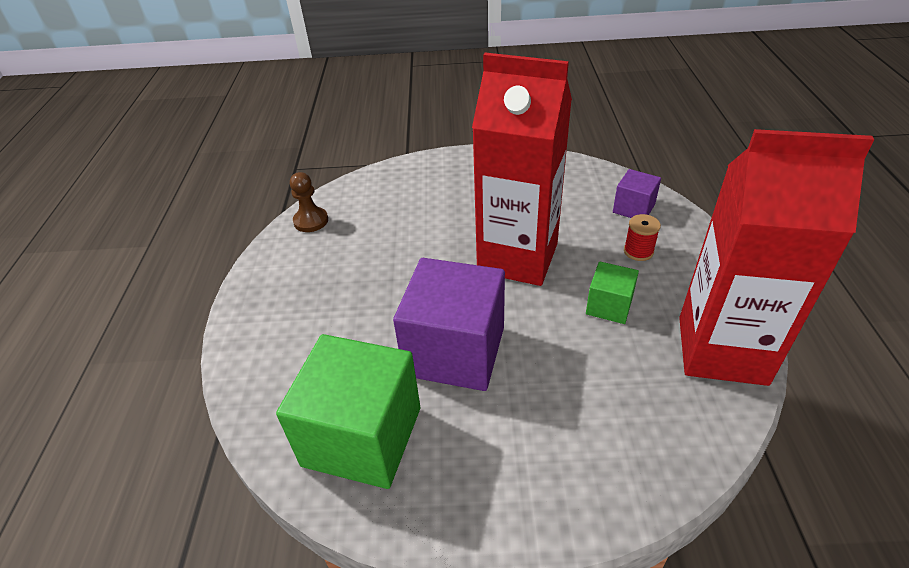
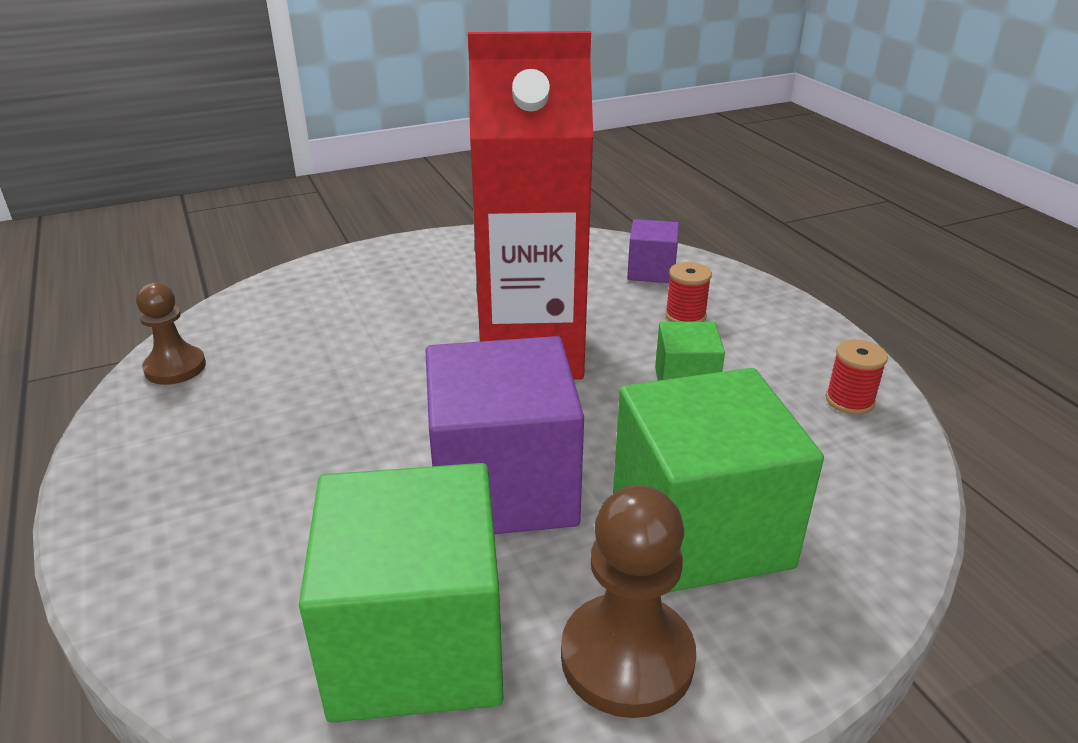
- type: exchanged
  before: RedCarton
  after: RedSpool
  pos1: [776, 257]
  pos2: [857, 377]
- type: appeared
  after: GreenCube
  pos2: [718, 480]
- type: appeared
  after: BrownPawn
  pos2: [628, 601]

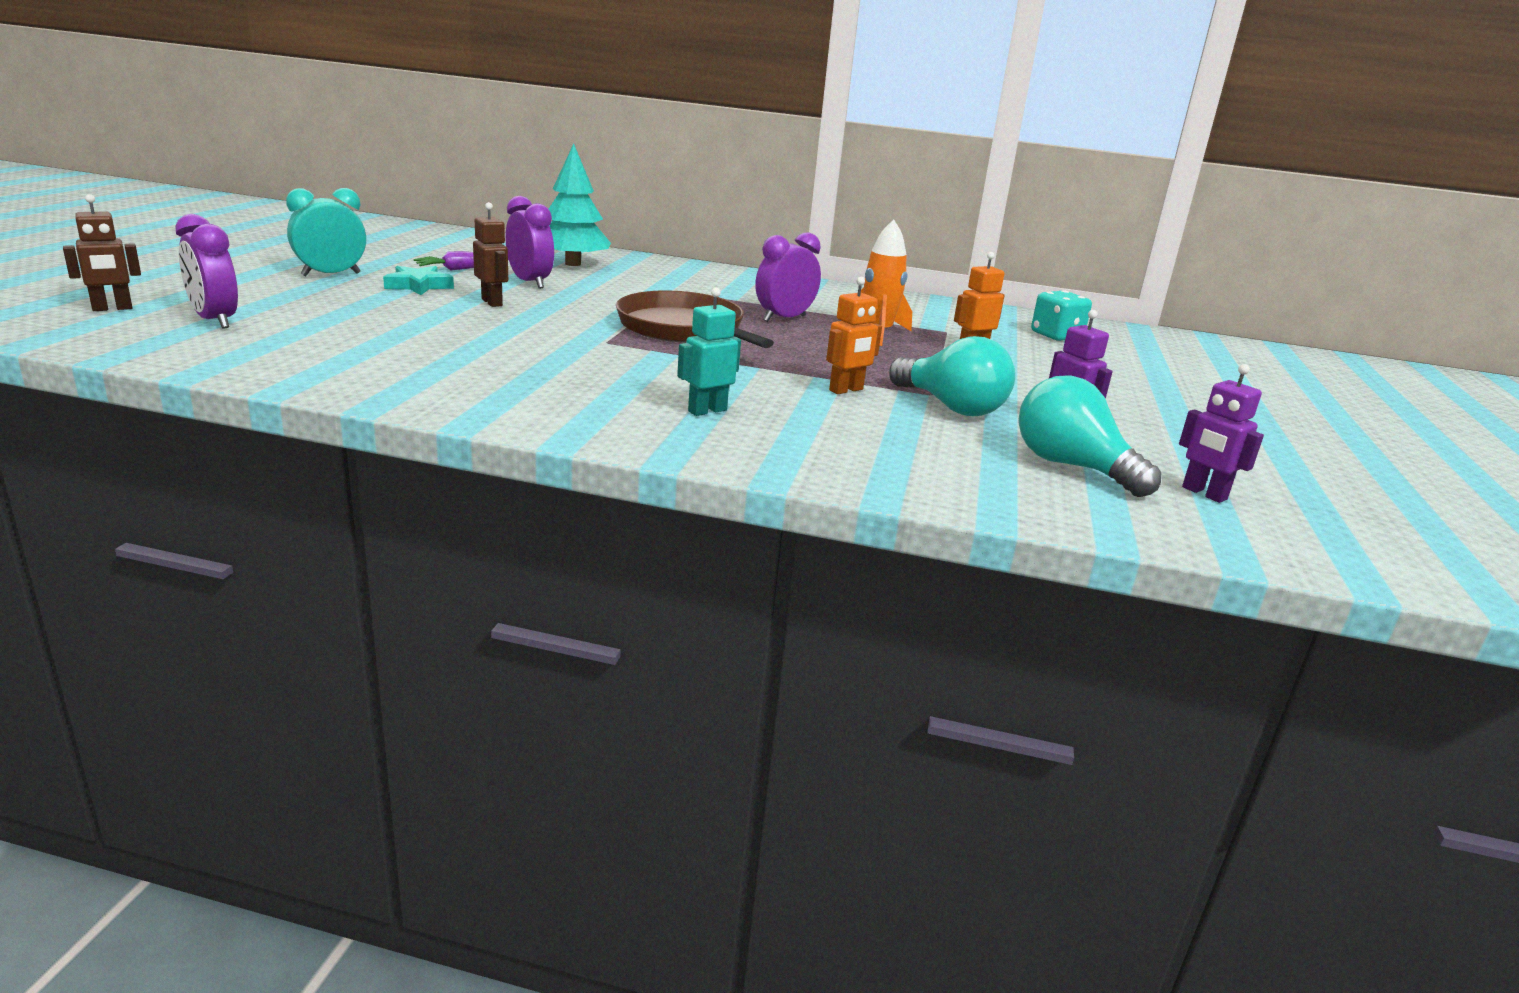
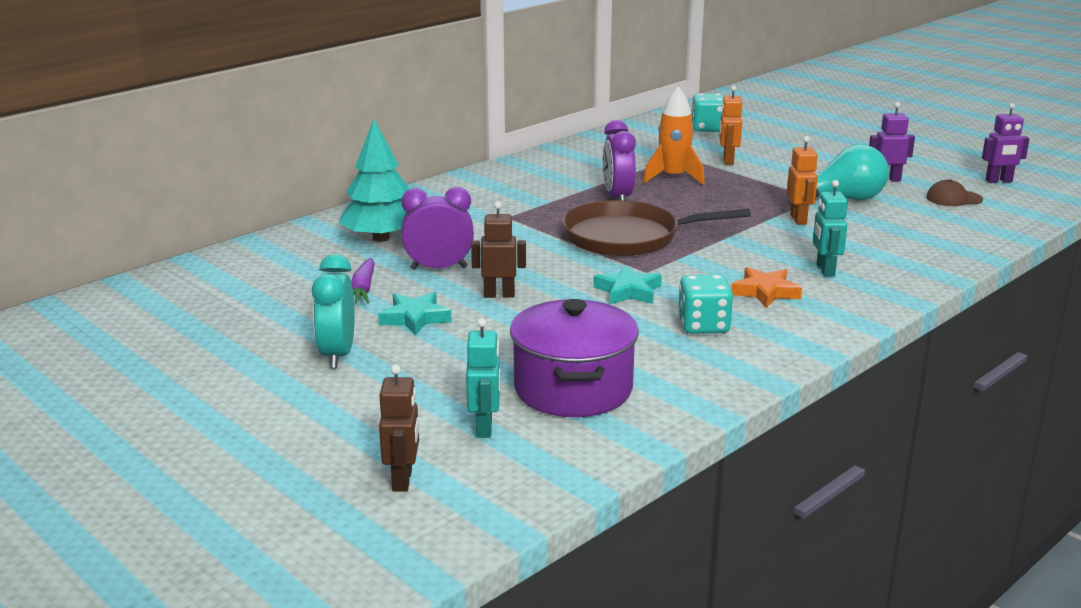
- type: exchanged
  before: PurpleClock
  after: TurquoiseRobot
  pos1: [206, 271]
  pos2: [483, 378]
- type: exchanged
  before: TurquoiseLightBulb
  after: BrownCap
  pos1: [1090, 436]
  pos2: [954, 192]
- type: appeared
  after: TurquoiseStar
  pos2: [627, 284]
- type: appeared
  after: OrangeStar
  pos2: [766, 287]
- type: appeared
  after: TurquoiseDice
  pos2: [705, 304]
- type: appeared
  after: PurplePot
  pos2: [574, 358]

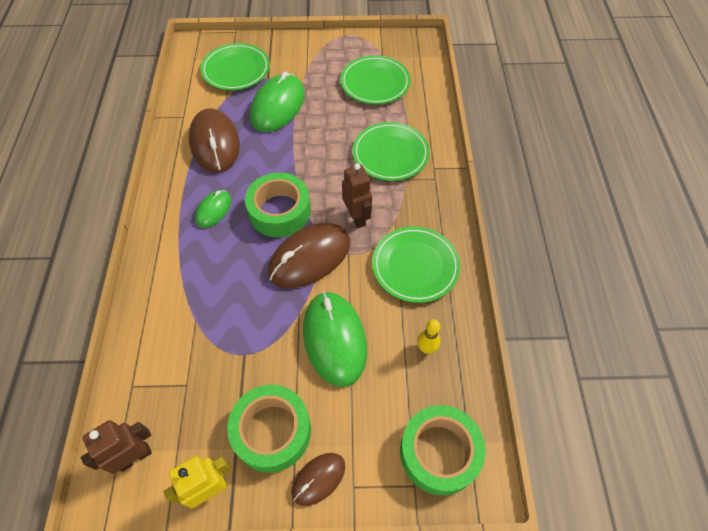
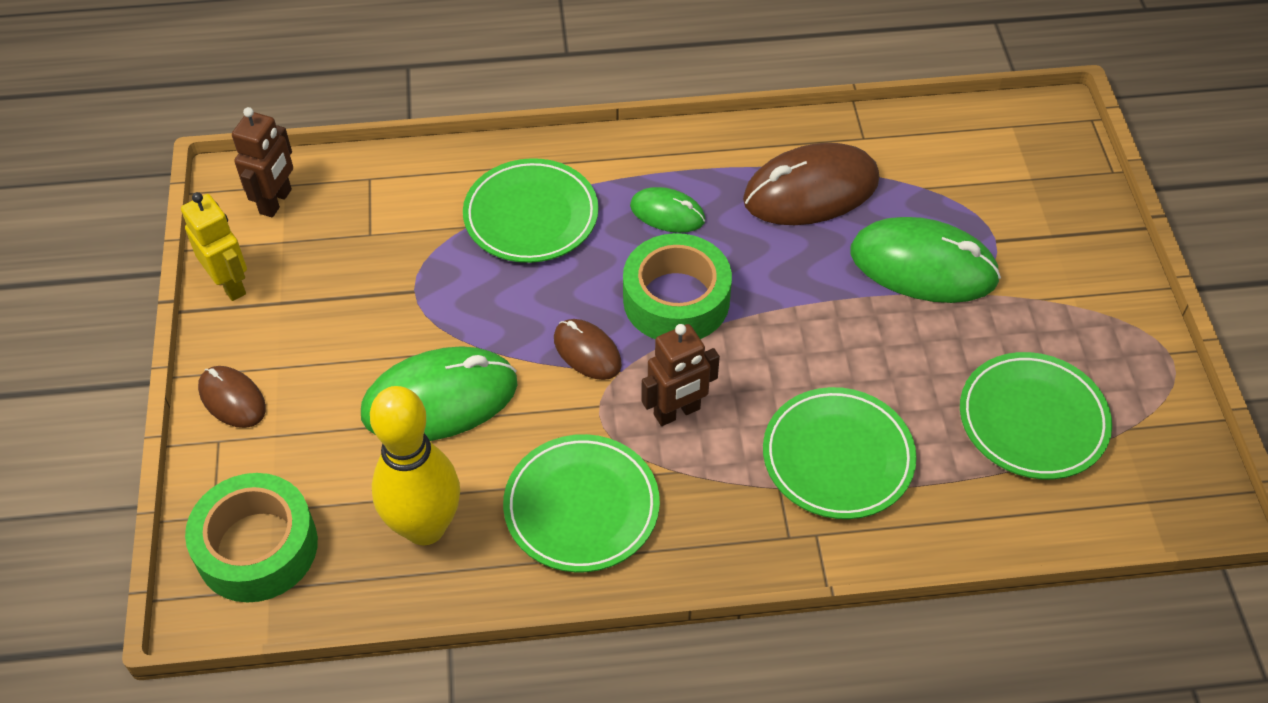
- type: relocated
  before: GreenPlate
  pos1: [235, 66]
  pos2: [530, 210]
- type: size
  before: BrownMouse
  pos1: [309, 255]
  pos2: [588, 349]
  scale: 0.54
- type: size
  before: YellowBowlingPin
  pos1: [429, 336]
  pos2: [415, 465]
  scale: 2.29
- type: missing
  before: GreenTape
  pos1: [269, 429]
- type: spun
  before: BrownRobot
  pos1: [116, 447]
  pos2: [262, 162]
  turn: 60

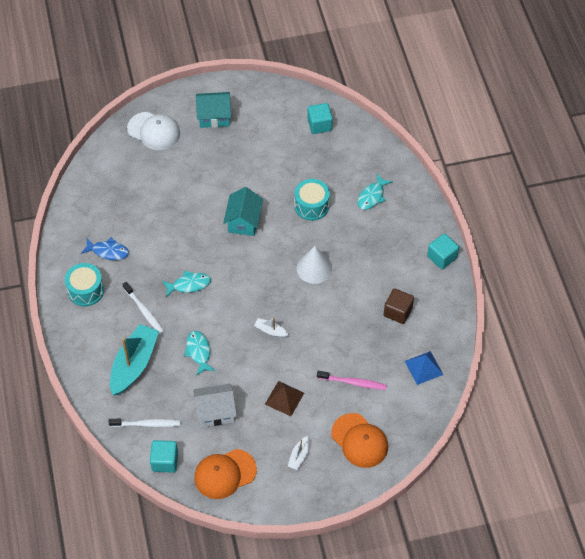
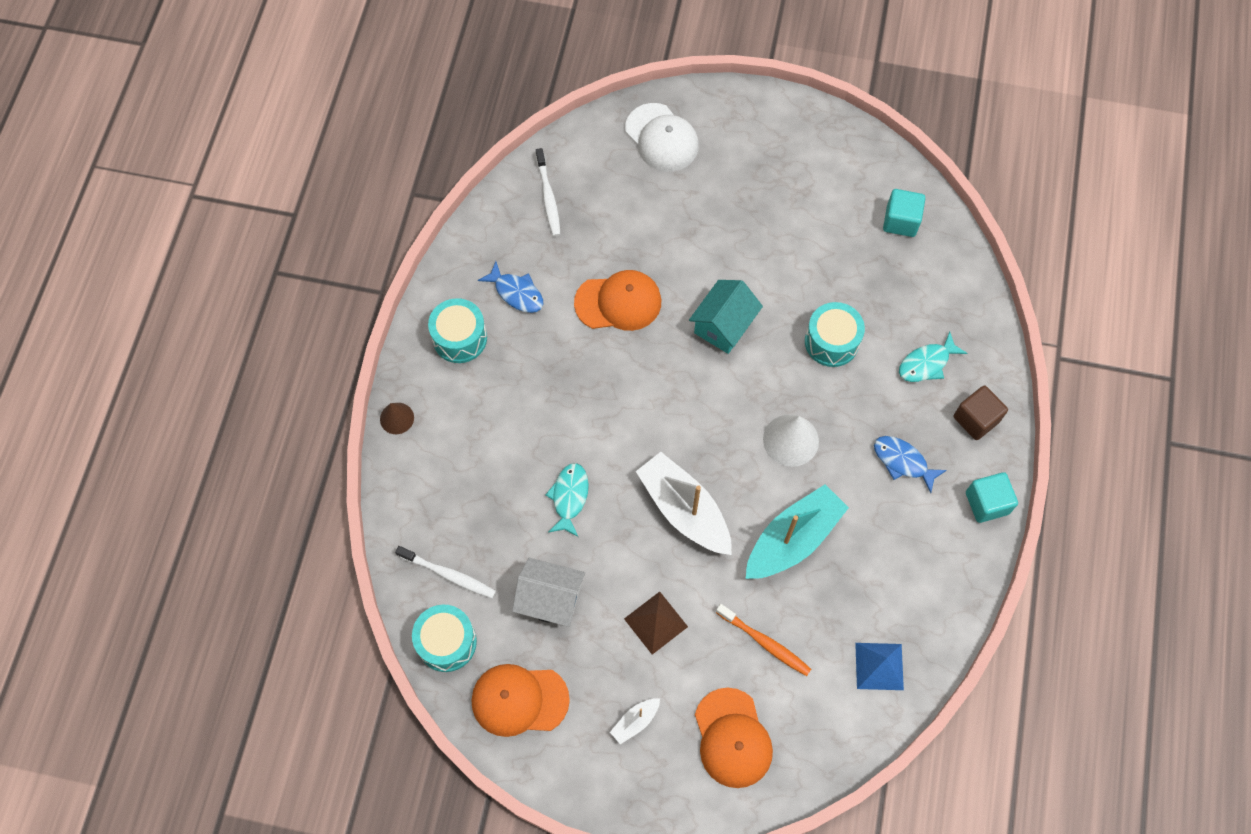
- type: missing
  before: TurquoiseHouse
  pos1: [213, 110]
- type: missing
  before: TurquoiseFish
  pos1: [186, 284]
- type: relocated
  before: WhiteToothbrush
  pos1: [143, 308]
  pos2: [548, 192]
- type: relocated
  before: BrownCube
  pos1: [399, 306]
  pos2: [981, 413]
- type: size
  before: WhiteBoat
  pos1: [271, 327]
  pos2: [683, 503]
  scale: 2.22
- type: relocated
  before: TurquoiseBoat
  pos1: [134, 359]
  pos2: [797, 531]
- type: colour
  before: PinkToothbrush
  after: OrangeToothbrush
  pos1: [351, 380]
  pos2: [763, 640]
- type: exchanged
  before: TurquoiseCube
  after: TurquoiseDrum
  pos1: [164, 456]
  pos2: [444, 638]
- type: appeared
  after: OrangeCap
  pos2: [617, 300]
- type: appeared
  after: BrownCone
  pos2: [397, 418]
- type: appeared
  after: BlueFish
  pos2: [910, 464]

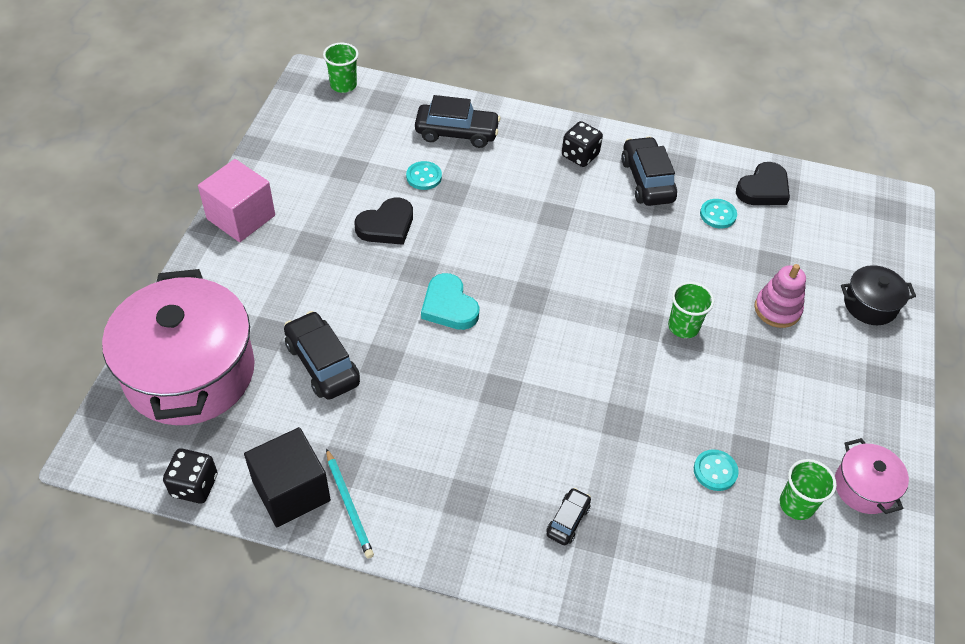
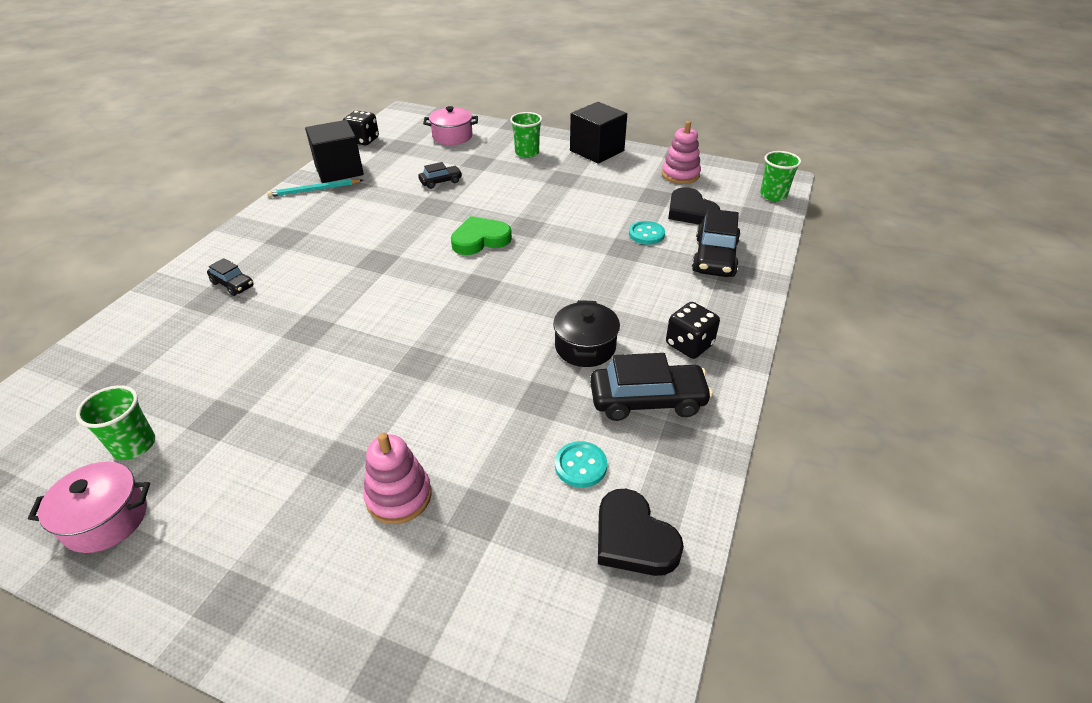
- type: colour
  before: PinkCube
  after: BlackCube
  pos1: [236, 200]
  pos2: [598, 133]
- type: relocated
  before: BlackHeart
  pos1: [384, 221]
  pos2: [694, 206]
- type: relocated
  before: BlackPot
  pos1: [878, 295]
  pos2: [586, 333]
- type: size
  before: PinkPot
  pos1: [178, 347]
  pos2: [450, 125]
  scale: 0.45
- type: colour
  before: TurquoiseHeart
  after: GreenHeart
  pos1: [450, 301]
  pos2: [481, 235]
- type: relocated
  before: GreenCup
  pos1: [691, 310]
  pos2: [526, 135]
- type: size
  before: BlackCar
  pos1: [322, 355]
  pos2: [440, 175]
  scale: 0.54
- type: missing
  before: TurquoiseButton
  pos1: [716, 470]
- type: appeared
  after: PinkStackingToy
  pos2: [681, 152]

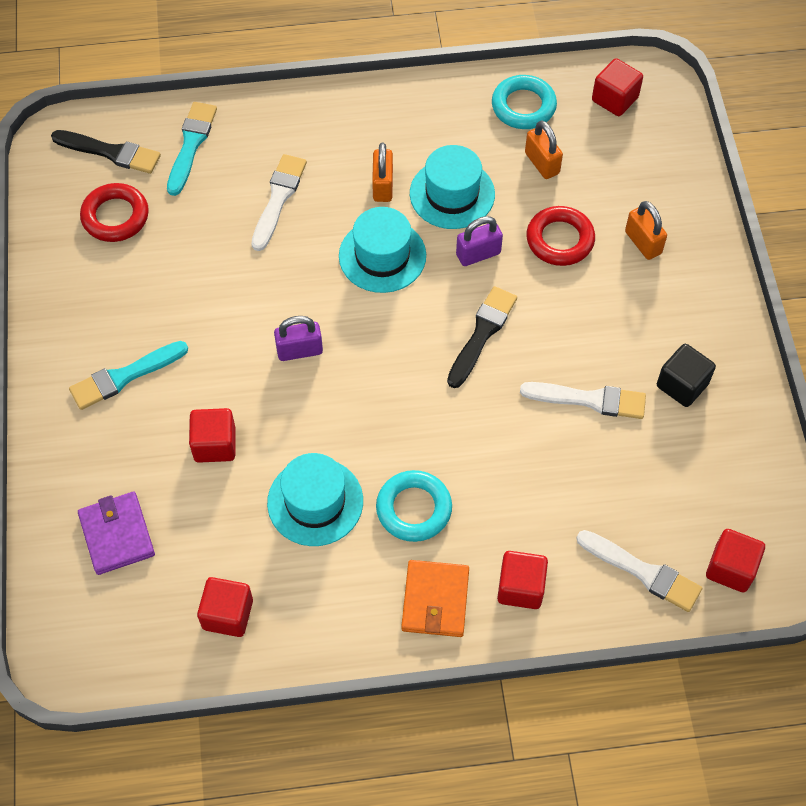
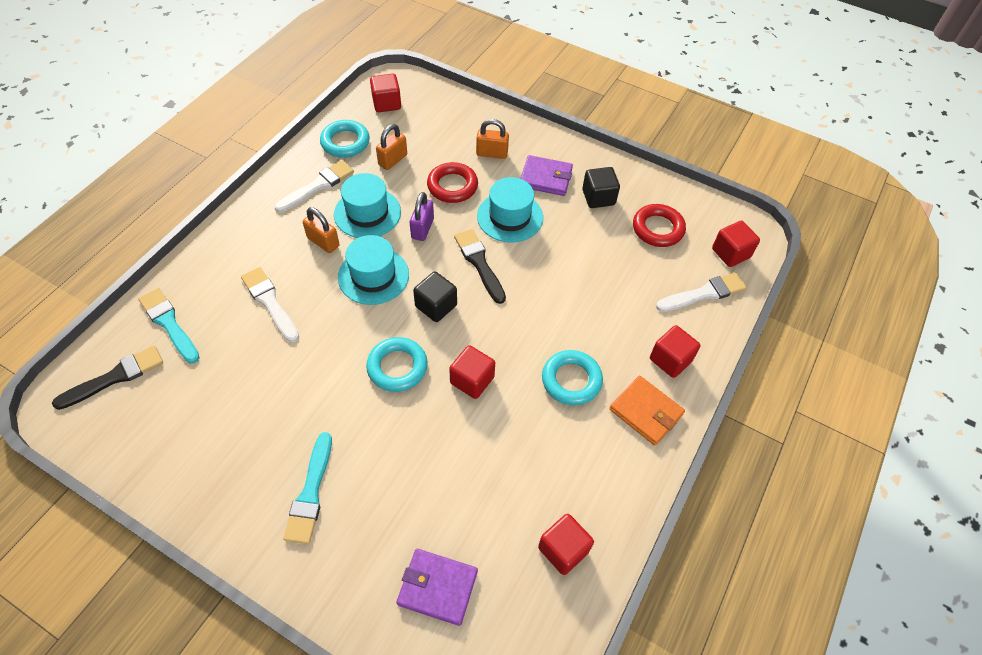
- type: spun
  before: OrangePadlock
  pos1: [544, 149]
  pos2: [391, 147]
  turn: -60
- type: relocated
  before: RedRing
  pos1: [114, 212]
  pos2: [659, 225]
- type: exchanged
  before: PurplePadlock
  after: TurquoiseRing
  pos1: [298, 338]
  pos2: [397, 364]
- type: relocated
  before: WhiteBrush
  pos1: [583, 400]
  pos2: [314, 186]
- type: relocated
  before: RedCube
  pos1: [212, 435]
  pos2: [472, 372]
- type: relocated
  before: TurquoiseHat
  pos1: [315, 499]
  pos2: [510, 210]
- type: appeared
  after: PurpleWallet
  pos2: [547, 175]
- type: appeared
  after: BlackCube
  pos2: [435, 297]

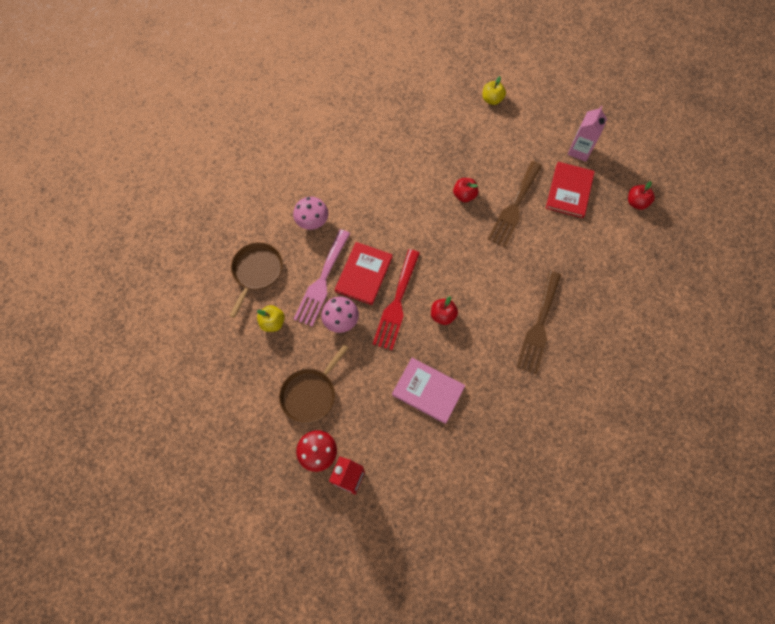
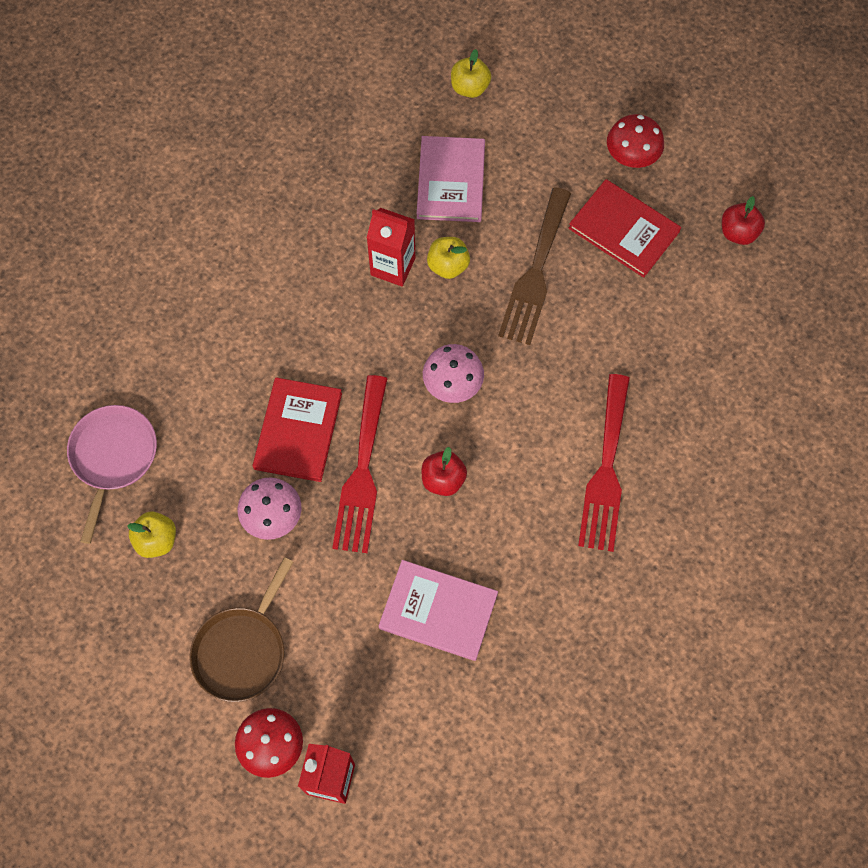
- type: exchanged
  before: PinkCarton
  after: RedMushroom
  pos1: [587, 134]
  pos2: [635, 141]
- type: spun
  before: RedBook
  pos1: [570, 190]
  pos2: [624, 228]
  turn: -60
- type: colour
  before: RedApple
  after: YellowApple
  pos1: [466, 190]
  pos2: [448, 258]
- type: relocated
  before: PinkMushroom
  pos1: [310, 213]
  pos2: [453, 373]
- type: missing
  before: PinkFork
  pos1: [322, 277]
- type: colour
  before: BrownPan
  after: PinkPan
  pos1: [256, 280]
  pos2: [112, 474]
- type: colour
  before: BrownFork
  after: RedFork
  pos1: [539, 322]
  pos2: [604, 463]
- type: appeared
  after: PinkBook
  pos2: [451, 179]
- type: appeared
  after: RedCarton
  pos2: [391, 247]

